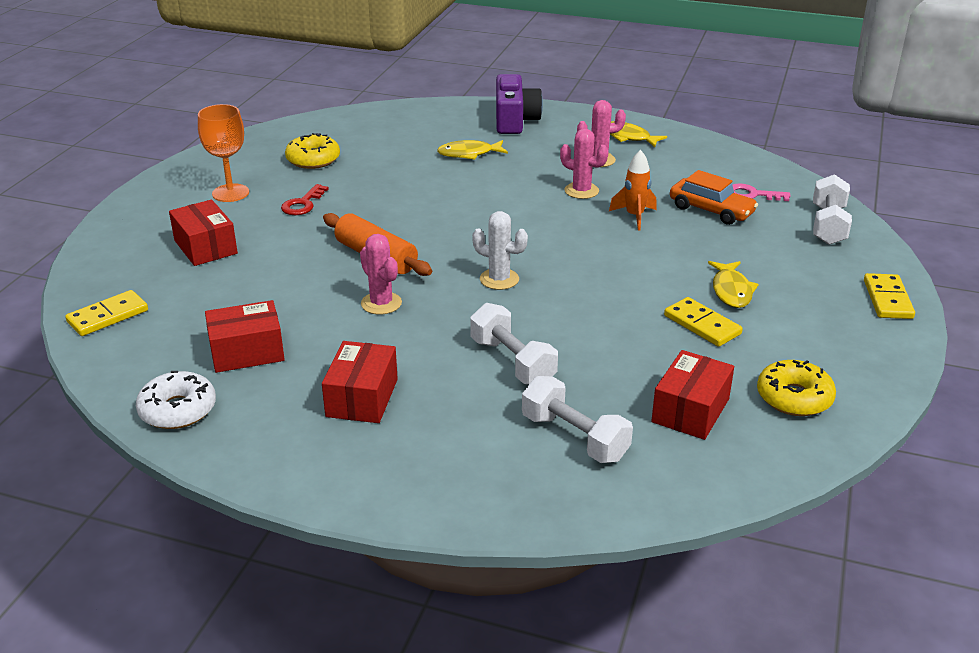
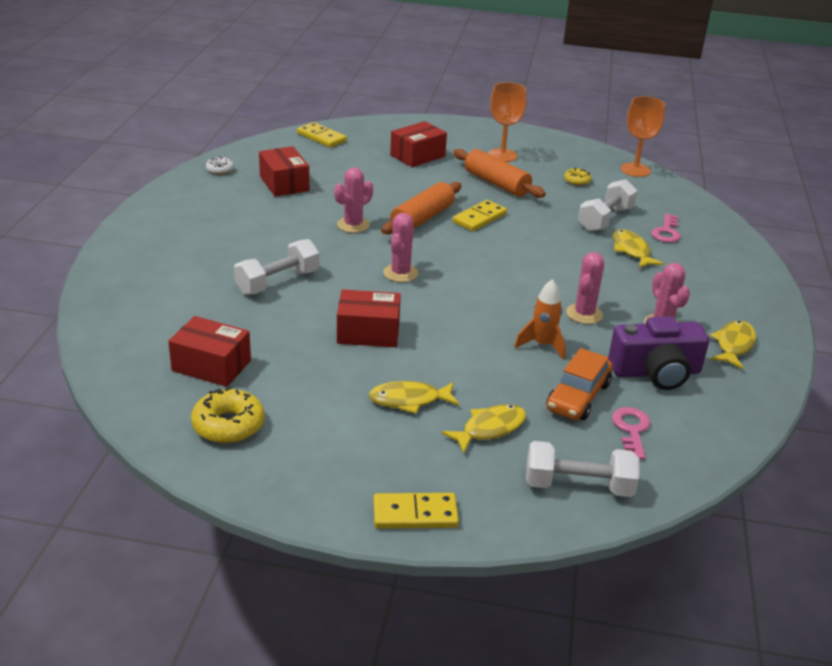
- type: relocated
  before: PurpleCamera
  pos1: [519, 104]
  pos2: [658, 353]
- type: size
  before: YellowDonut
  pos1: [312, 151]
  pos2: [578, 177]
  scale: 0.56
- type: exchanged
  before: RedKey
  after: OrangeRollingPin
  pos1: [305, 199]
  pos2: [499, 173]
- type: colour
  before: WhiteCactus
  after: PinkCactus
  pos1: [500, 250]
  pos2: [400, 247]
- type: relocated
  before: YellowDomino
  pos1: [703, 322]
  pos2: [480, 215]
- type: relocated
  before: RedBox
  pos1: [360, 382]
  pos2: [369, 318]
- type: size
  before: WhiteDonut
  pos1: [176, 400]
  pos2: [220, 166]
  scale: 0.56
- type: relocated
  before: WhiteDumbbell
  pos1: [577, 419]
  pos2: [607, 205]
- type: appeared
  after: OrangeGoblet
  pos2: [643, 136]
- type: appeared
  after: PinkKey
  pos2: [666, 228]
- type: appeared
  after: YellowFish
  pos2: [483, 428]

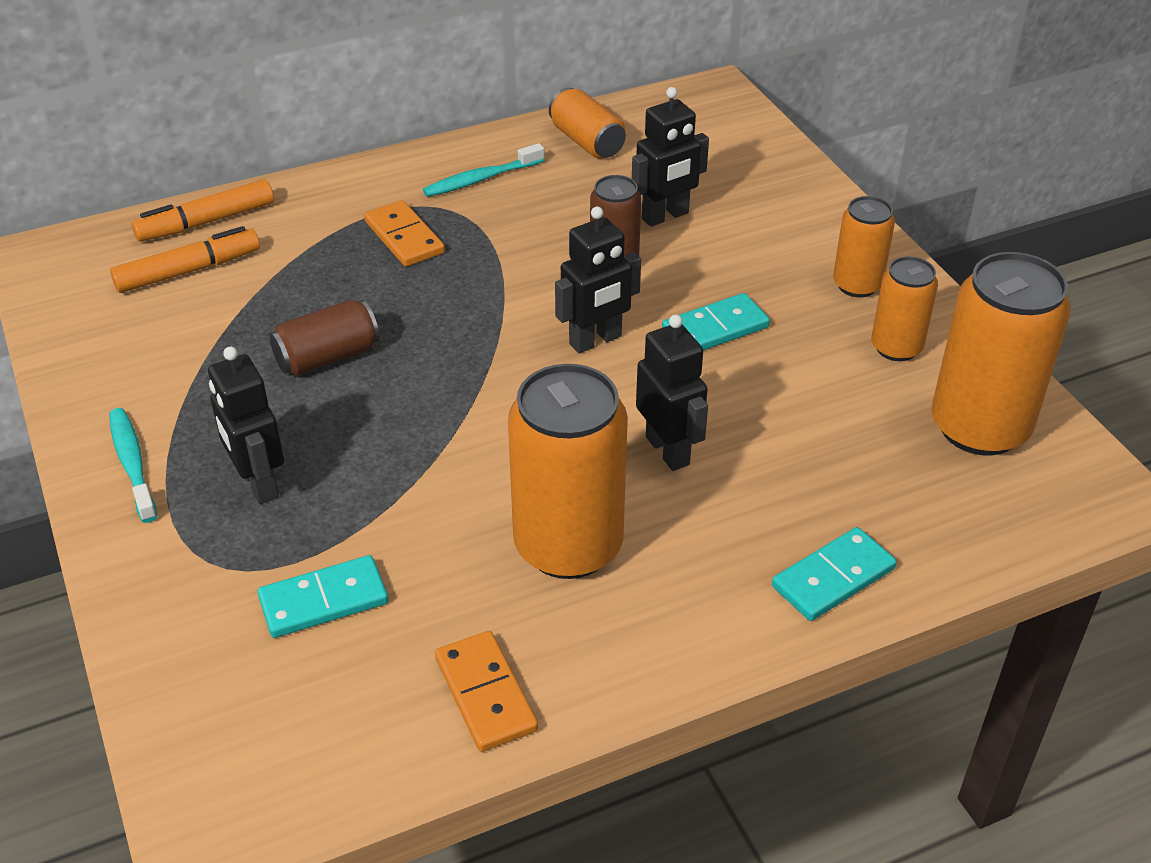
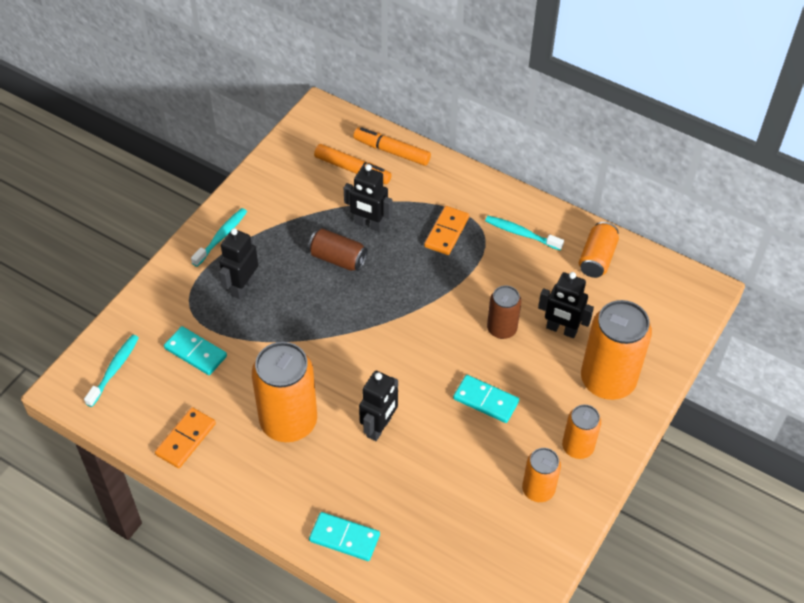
- type: relocated
  before: BlackRobot
  pos1: [598, 279]
  pos2: [368, 198]
- type: relocated
  before: OrangeCan
  pos1: [1001, 354]
  pos2: [616, 350]
- type: appeared
  after: TurquoiseToothbrush
  pos2: [111, 371]

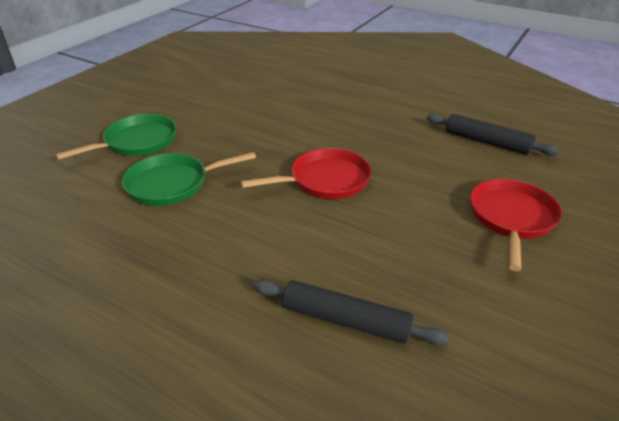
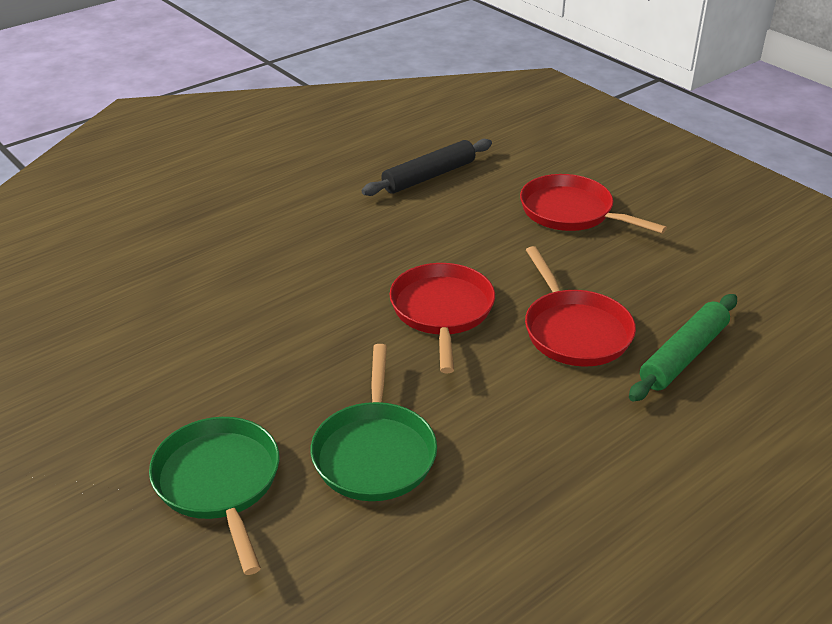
- type: colour
  before: BlackRollingPin
  after: GreenRollingPin
  pos1: [352, 313]
  pos2: [683, 348]
- type: appeared
  after: RedPan
  pos2: [580, 306]

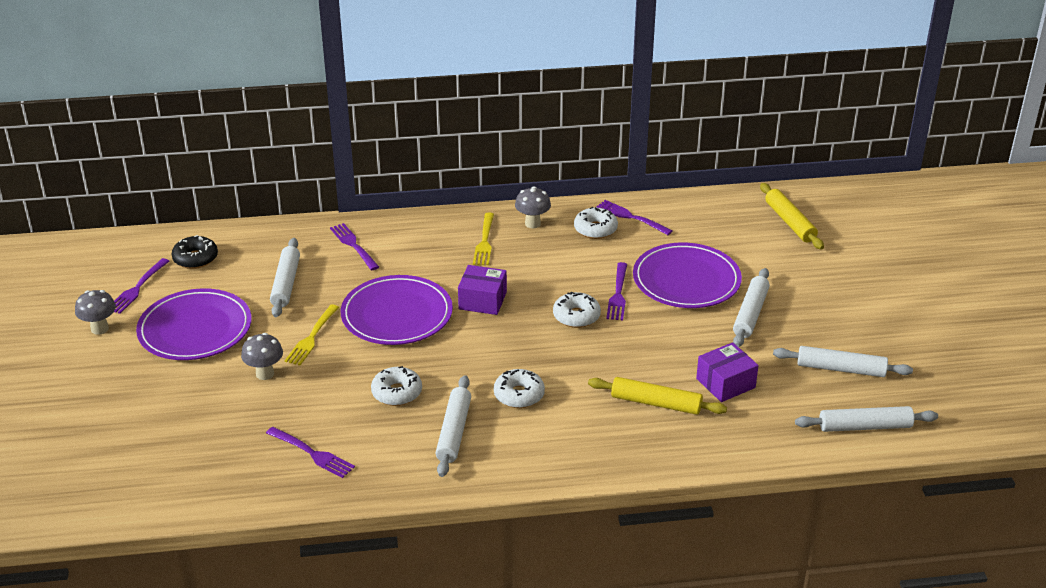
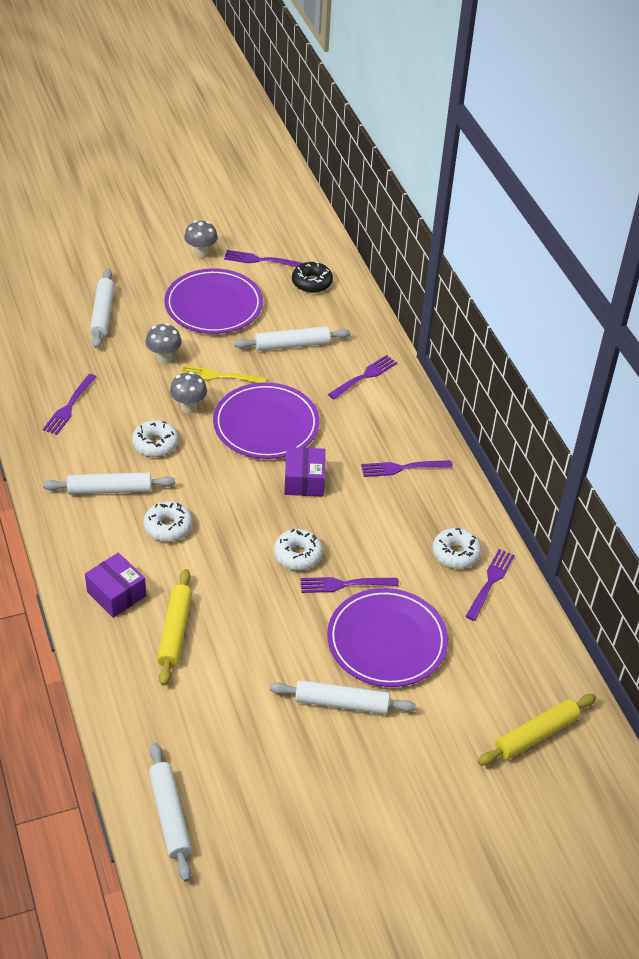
- type: relocated
  before: GreyMushroom
  pos1: [533, 207]
  pos2: [188, 392]
- type: colour
  before: YellowFork
  after: PurpleFork
  pos1: [483, 238]
  pos2: [406, 468]
- type: relocated
  before: PurpleBox
  pos1: [727, 372]
  pos2: [115, 585]
- type: relocated
  before: WhiteRollingPin
  pos1: [843, 361]
  pos2: [102, 309]

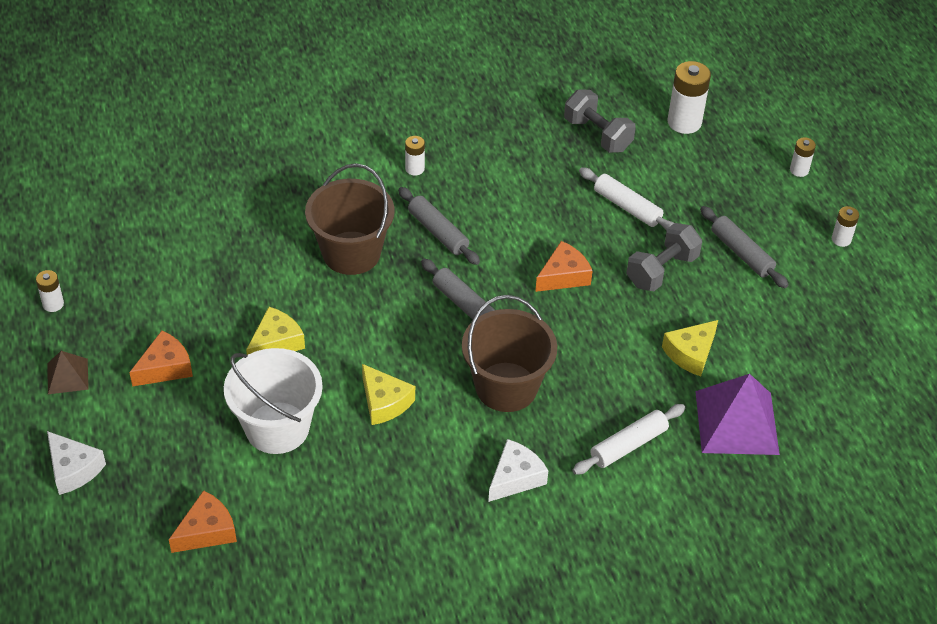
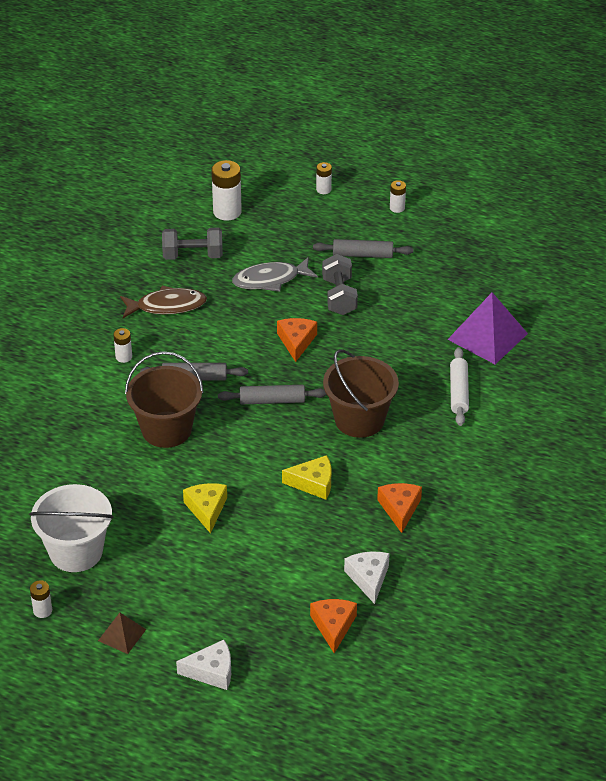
- type: exchanged
  before: WhiteRollingPin
  after: GreyFish
  pos1: [626, 199]
  pos2: [275, 274]
- type: missing
  before: YellowCheese
  pos1: [690, 348]
- type: relocated
  before: OrangeCheese
  pos1: [161, 359]
  pos2: [399, 508]
- type: relocated
  before: WhiteBucket
  pos1: [273, 401]
  pos2: [71, 528]
- type: relocated
  before: WhiteCheese
  pos1: [518, 470]
  pos2: [367, 578]
- type: appeared
  after: BrownFish
  pos2: [163, 302]

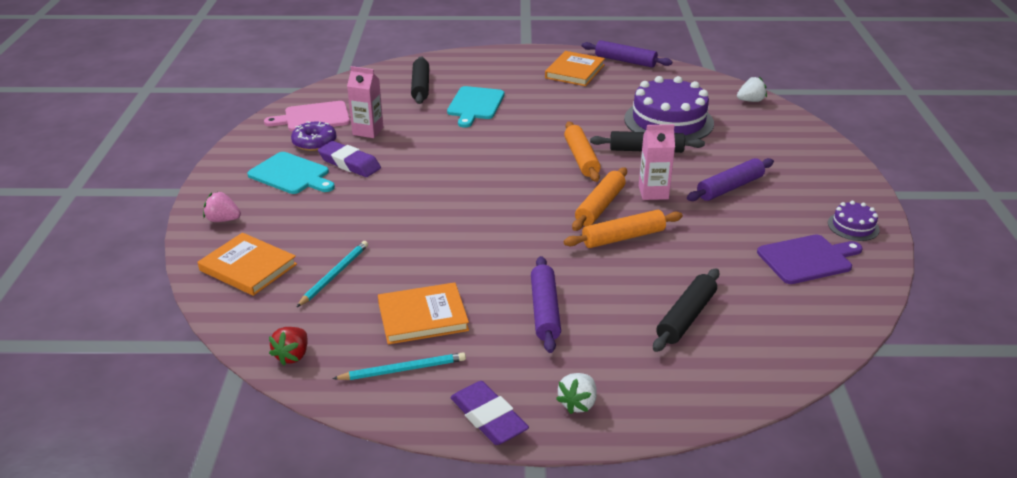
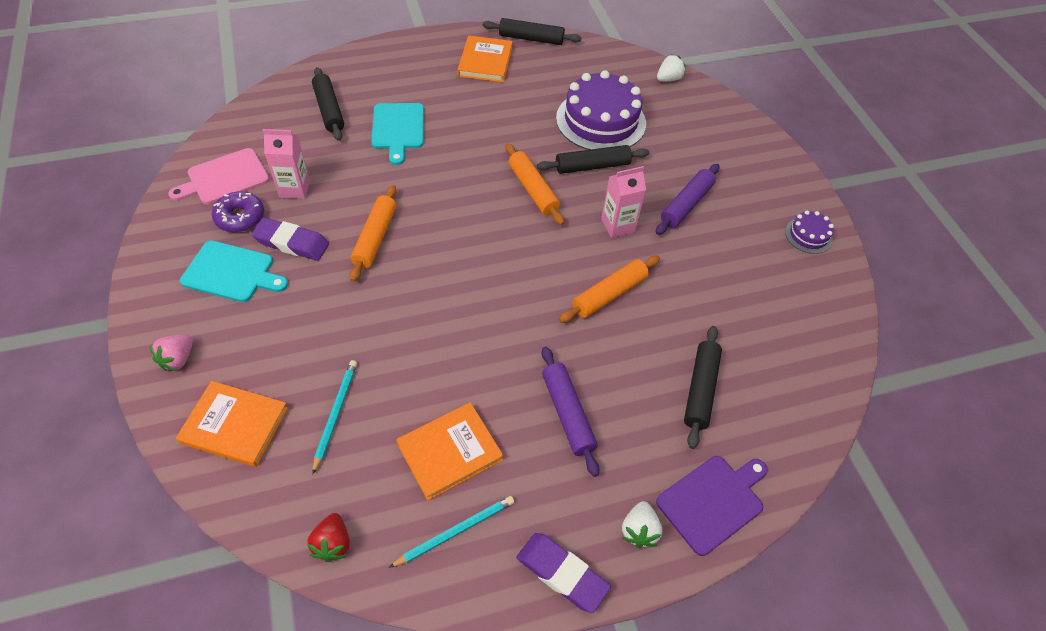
- type: colour
  before: PurpleRollingPin
  after: BlackRollingPin
  pos1: [627, 54]
  pos2: [532, 31]
- type: relocated
  before: OrangeRollingPin
  pos1: [599, 199]
  pos2: [373, 233]
- type: spun
  before: PinkStrawberry
  pos1: [222, 207]
  pos2: [171, 353]
  turn: -60
- type: relocated
  before: PurpleCuttingBoard
  pos1: [809, 259]
  pos2: [712, 506]

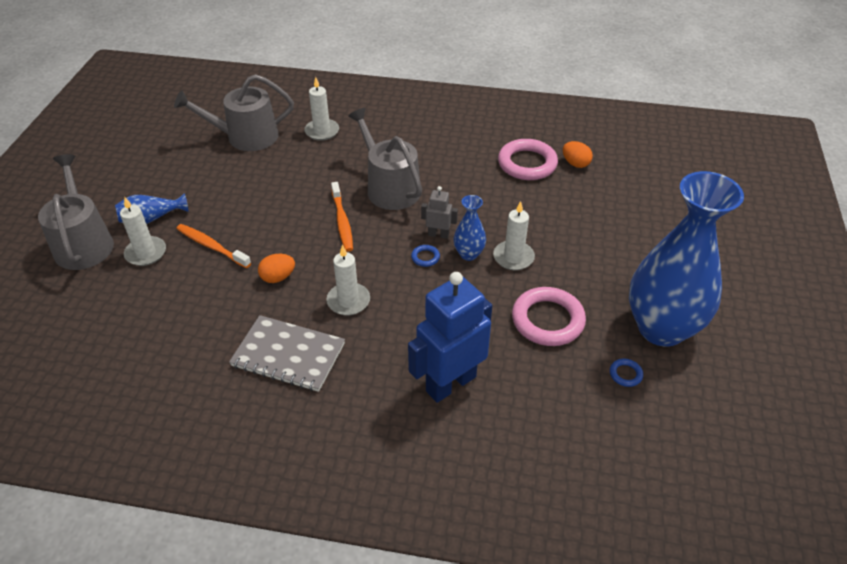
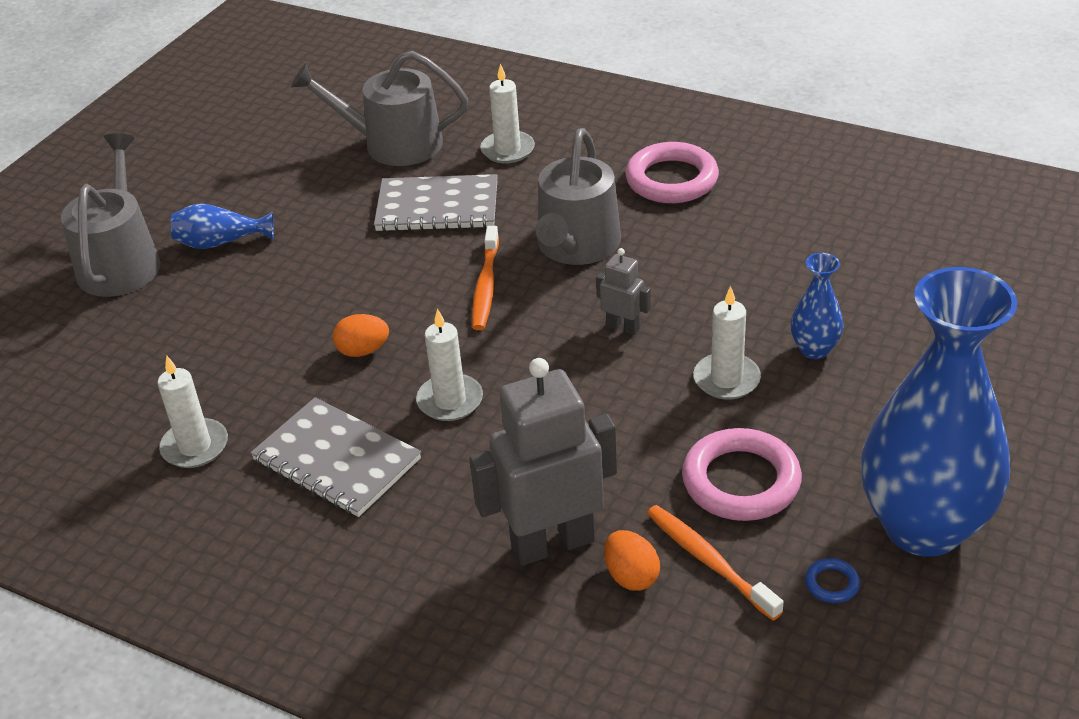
- type: spun
  before: GreyWateringCan
  pos1: [385, 159]
  pos2: [578, 196]
  turn: -150
- type: relocated
  before: PinkRing
  pos1: [528, 159]
  pos2: [672, 172]
- type: relocated
  before: OrangeEgg
  pos1: [578, 154]
  pos2: [632, 560]
- type: relocated
  before: BlueVase
  pos1: [470, 228]
  pos2: [817, 306]
- type: relocated
  before: WhiteCandle
  pos1: [143, 231]
  pos2: [193, 412]
- type: relocated
  before: OrangeToothbrush
  pos1: [213, 246]
  pos2: [715, 562]
- type: missing
  before: BlueRing
  pos1: [425, 256]
- type: colour
  before: BlueRobot
  after: GreyRobot
  pos1: [450, 337]
  pos2: [543, 462]
- type: appeared
  after: GreyNotebook
  pos2: [436, 202]

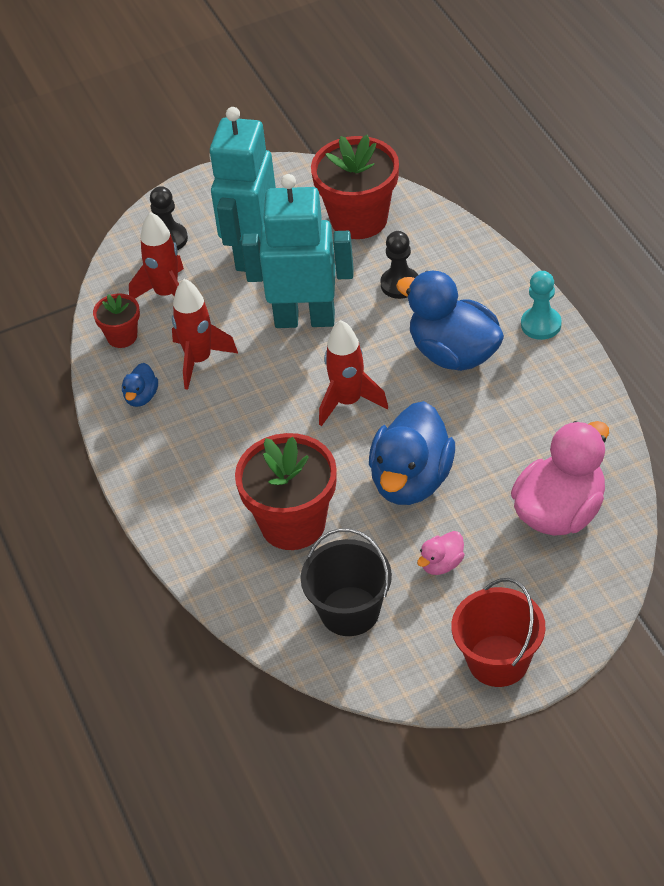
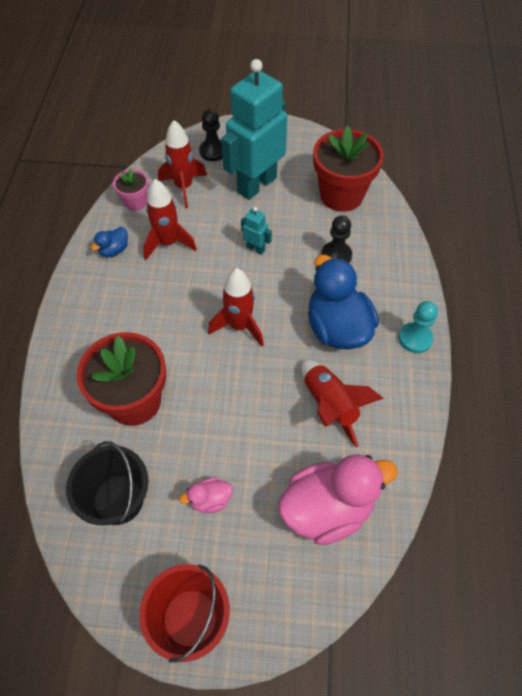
- type: size
  before: TurquoiseRobot
  pos1: [297, 251]
  pos2: [256, 231]
  scale: 0.4
- type: colour
  before: RedFlowerPot
  after: PinkFlowerPot
  pos1: [116, 320]
  pos2: [130, 189]
- type: missing
  before: BlueDuck
  pos1: [412, 453]
- type: appeared
  after: RedRocket
  pos2: [342, 403]

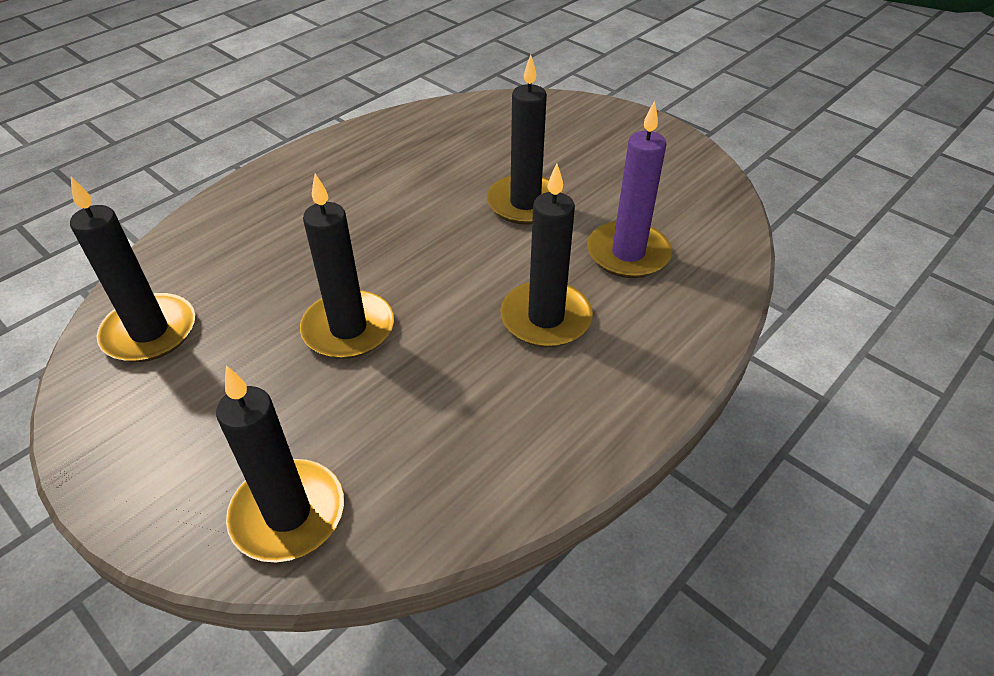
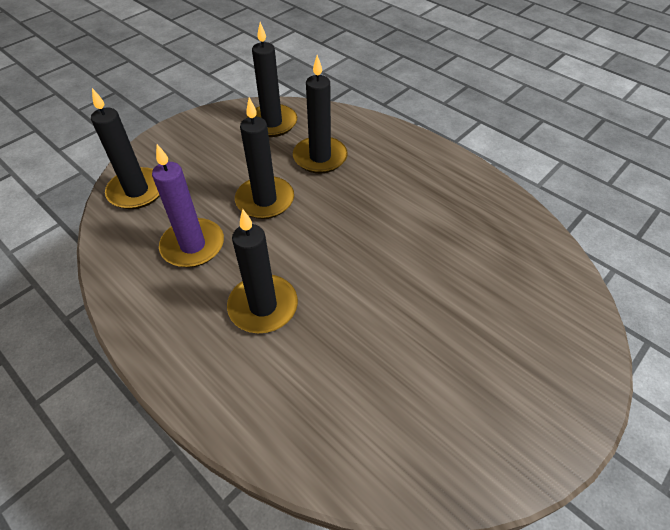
- type: relocated
  before: BlackCandle
  pos1: [525, 140]
  pos2: [320, 114]
- type: relocated
  before: PurpleCandle
  pos1: [629, 189]
  pos2: [188, 206]

